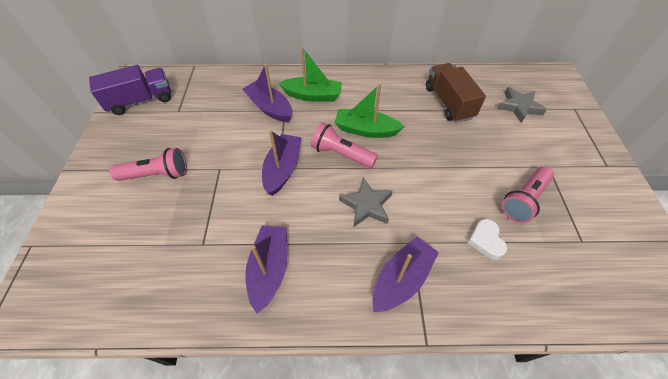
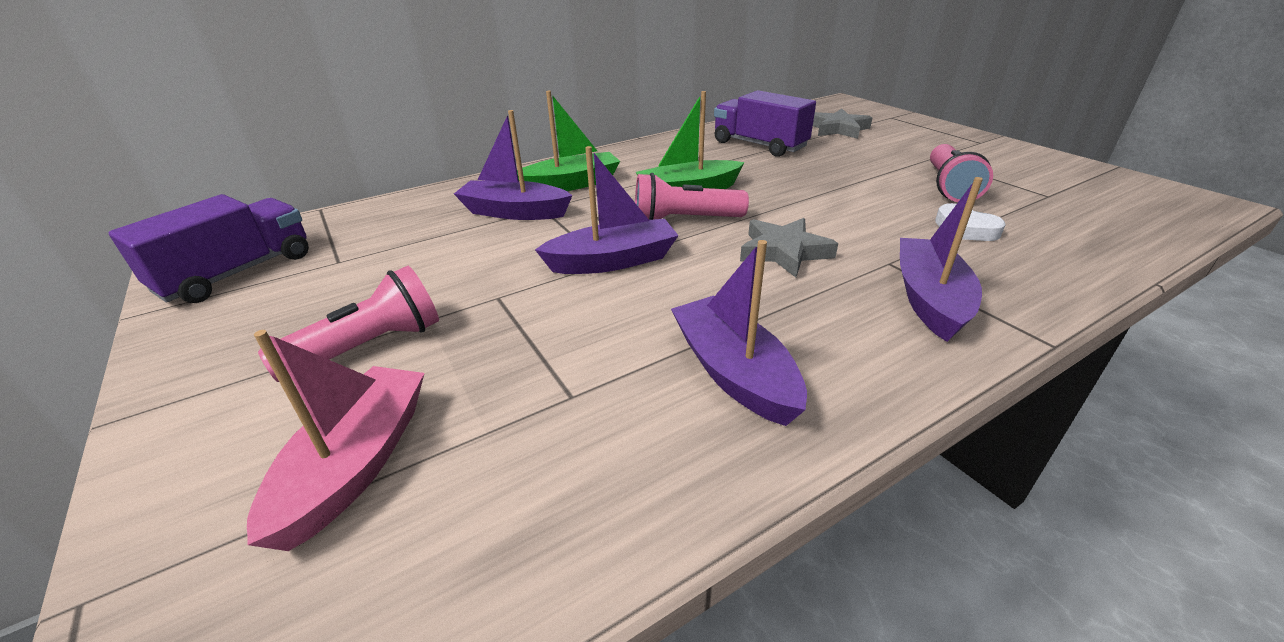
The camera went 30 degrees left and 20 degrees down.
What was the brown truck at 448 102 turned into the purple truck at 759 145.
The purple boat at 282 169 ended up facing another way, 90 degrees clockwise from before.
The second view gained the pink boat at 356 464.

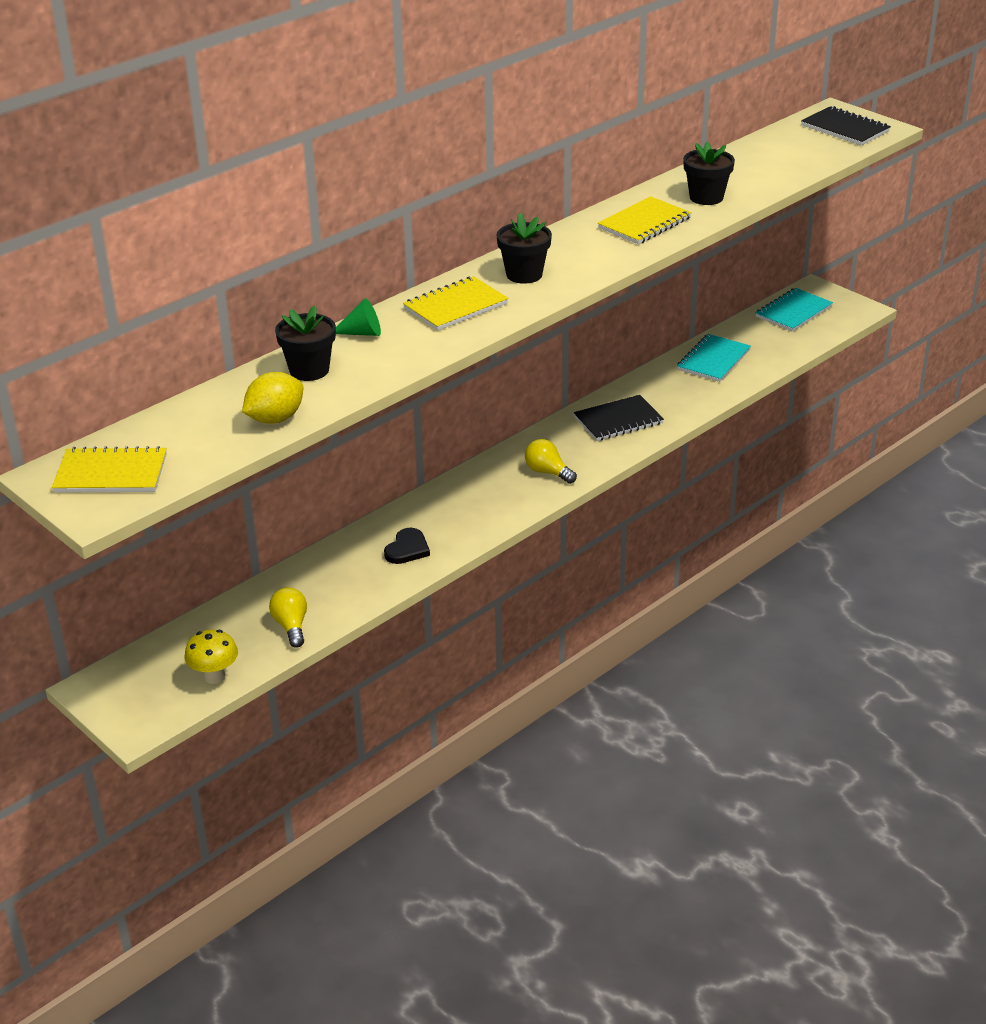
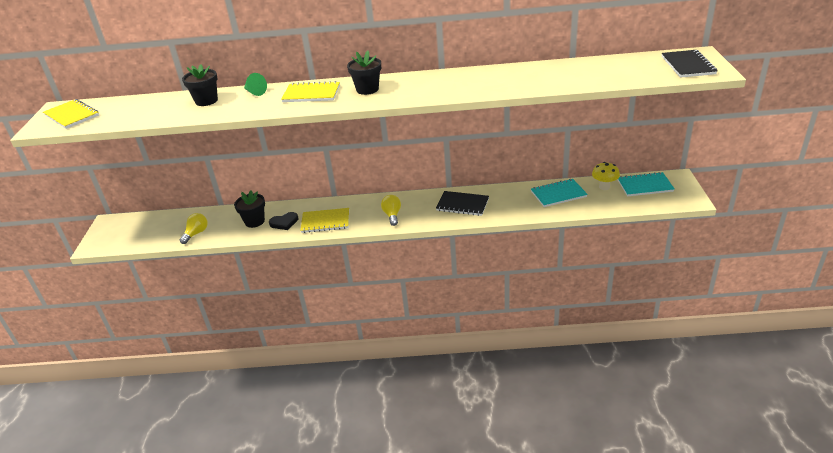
The camera went 45 degrees right and 0 degrees up.
The black flower pot ended up elsewhere, having gone from 706 197 to 254 221.
The yellow notebook ended up elsewhere, having gone from 644 223 to 325 221.
The second view lost the yellow lemon at 275 419.
The yellow mushroom ended up elsewhere, having gone from 214 676 to 604 187.

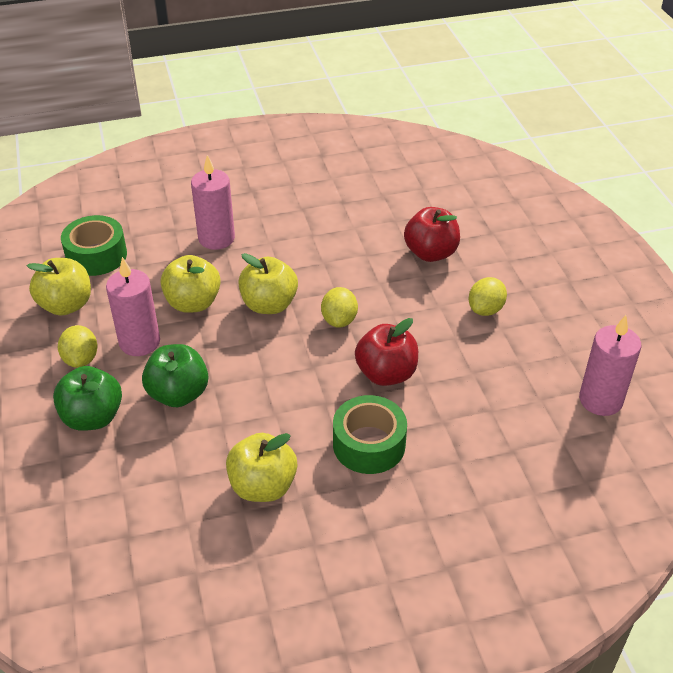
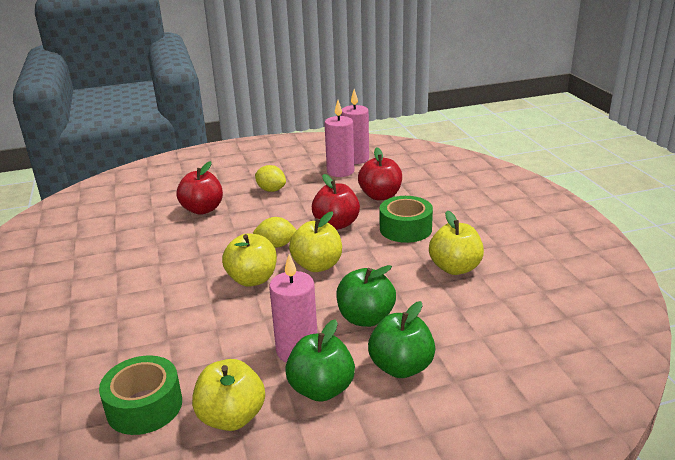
The camera went 90 degrees left and 15 degrees down.
The pink candle ended up elsewhere, having gone from 216 238 to 340 171.
The yellow apple ended up elsewhere, having gone from 193 303 to 317 265.
Where the yellow lemon stood at 81 359, the green apple came to stand at 321 389.
The second view gained the red apple at 380 196.

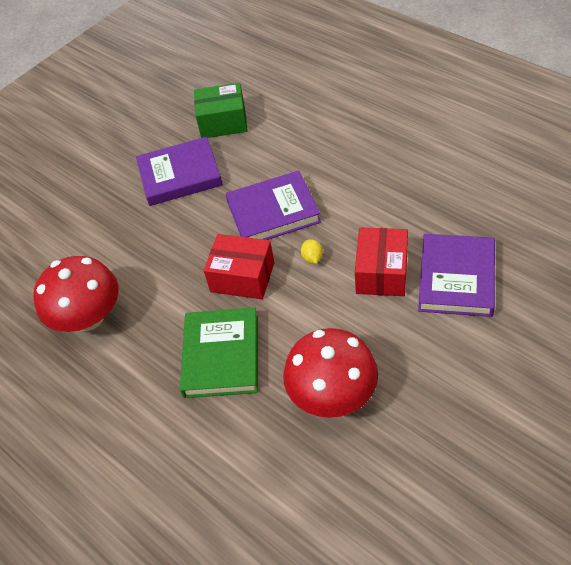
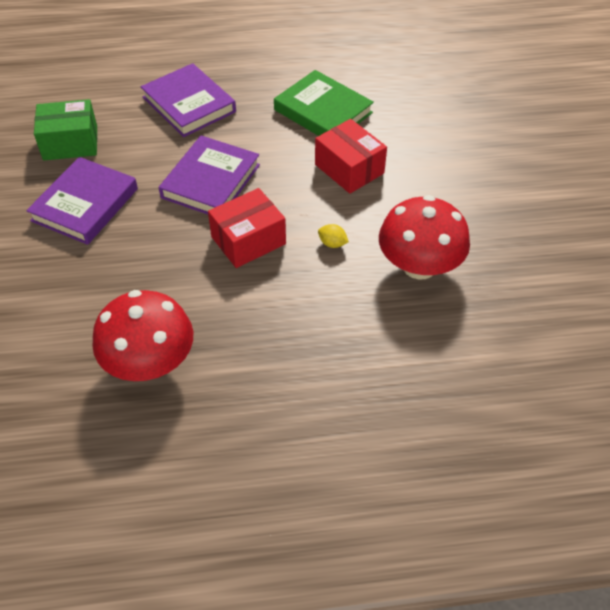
The camera went 55 degrees left and 0 degrees up.
The green box at 223 122 ended up facing another way, 45 degrees clockwise from before.
The purple book ended up elsewhere, having gone from 456 278 to 189 104.
The yellow lemon ended up elsewhere, having gone from 312 258 to 332 243.
The green book ended up elsewhere, having gone from 221 356 to 323 111.

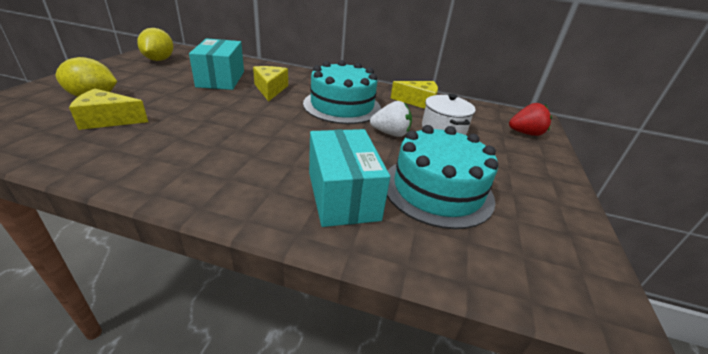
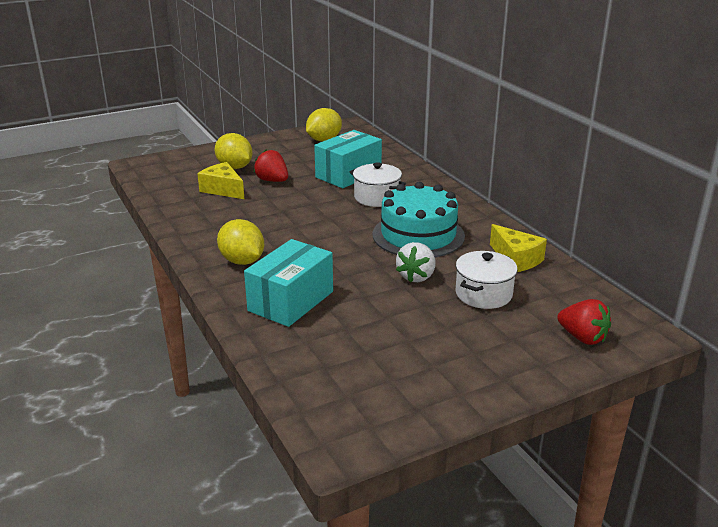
The camera went 50 degrees right and 5 degrees down.
Where the yellow cheese stood at 270 89, the white pot came to stand at 377 197.
The white strawberry at 390 134 ended up facing another way, 60 degrees clockwise from before.
The second view lost the turquoise cake at 437 190.
The second view gained the red strawberry at 272 181.
The second view gained the yellow lemon at 242 261.

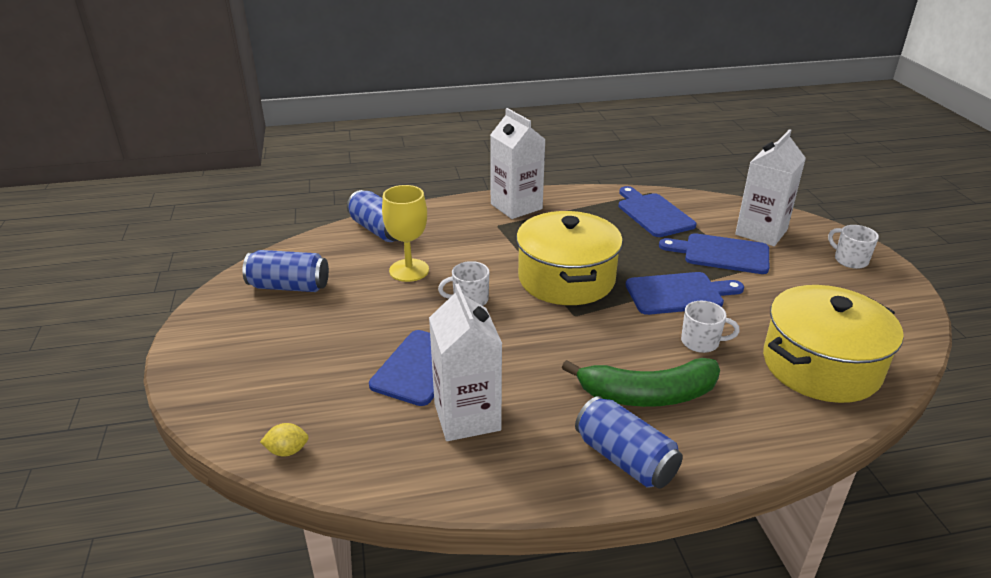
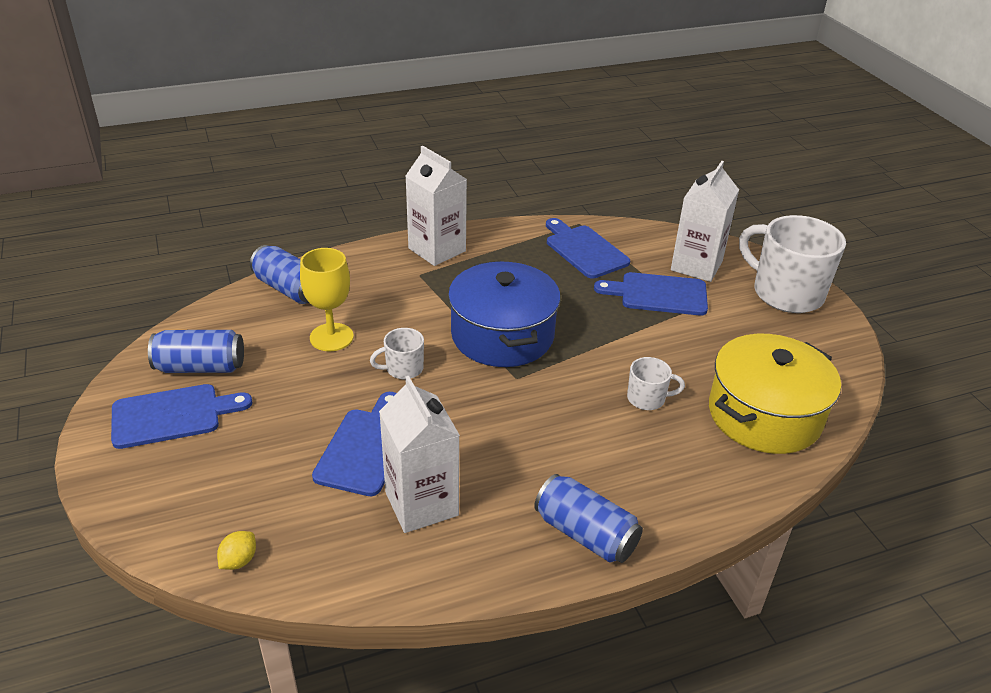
The camera went 10 degrees left and 5 degrees up.
What was the yellow pot at 566 279 turned into the blue pot at 502 335.
The size of the white mug at 849 260 changed by a factor of 2.13.
The blue cutting board ended up elsewhere, having gone from 679 294 to 172 415.
The second view lost the green banana at 647 394.
The yellow lemon at 287 451 ended up facing another way, 45 degrees counterclockwise from before.

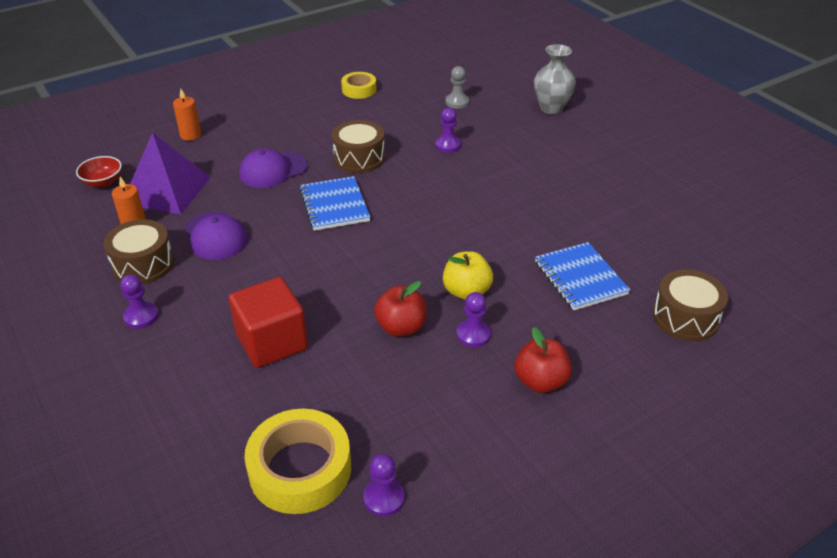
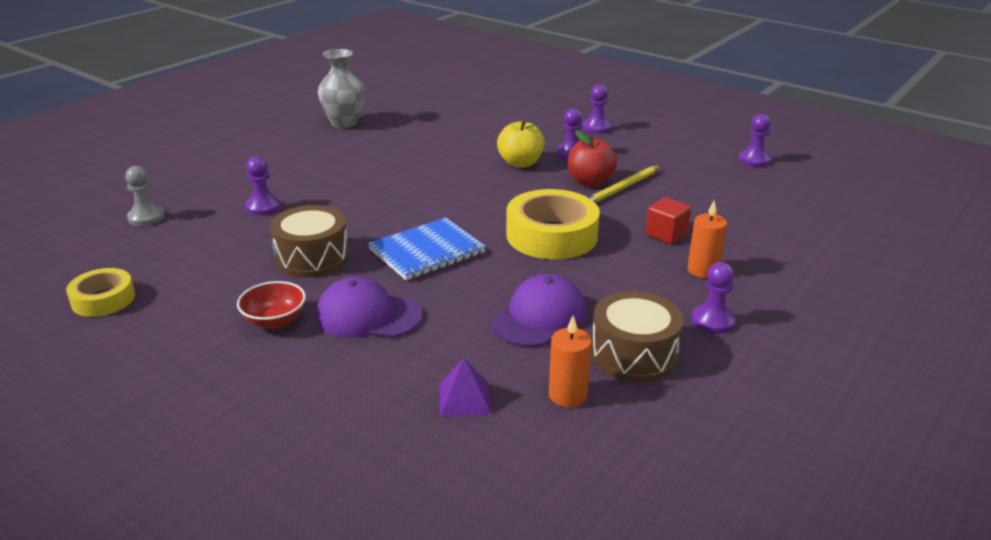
The camera went 110 degrees left and 10 degrees down.
The grey vase ended up elsewhere, having gone from 551 108 to 344 123.
The orange candle ended up elsewhere, having gone from 190 135 to 703 270.
The size of the purple pyramid at 167 190 changed by a factor of 0.45.
The purple cap at 273 170 ended up facing another way, 150 degrees clockwise from before.
The red bowl ended up elsewhere, having gone from 103 182 to 274 320.
The second view lost the blue notebook at 580 278.
The second view lost the brown drum at 685 317.
The size of the red cube at 272 342 changed by a factor of 0.54.
Where the red apple stood at 540 381, the purple pawn came to stand at 596 128.
The yellow tape ended up elsewhere, having gone from 300 469 to 551 235.
The second view gained the yellow pencil at 622 188.

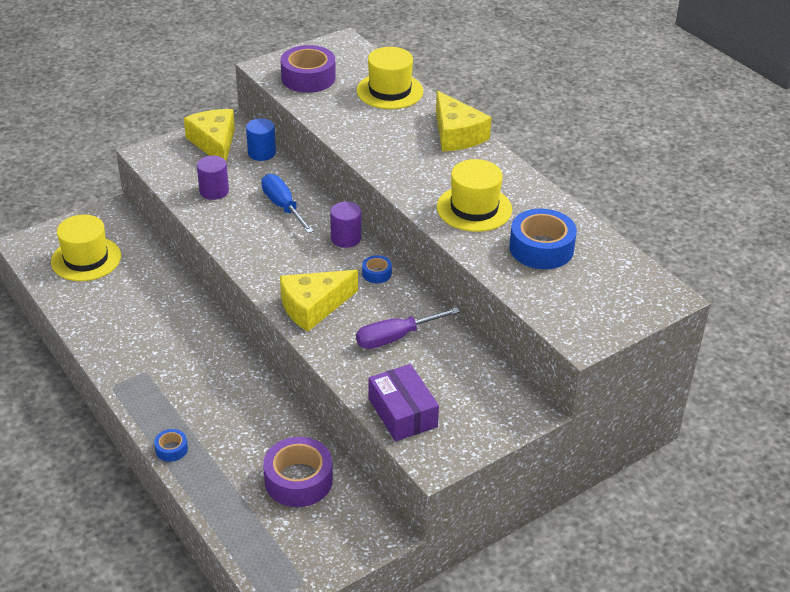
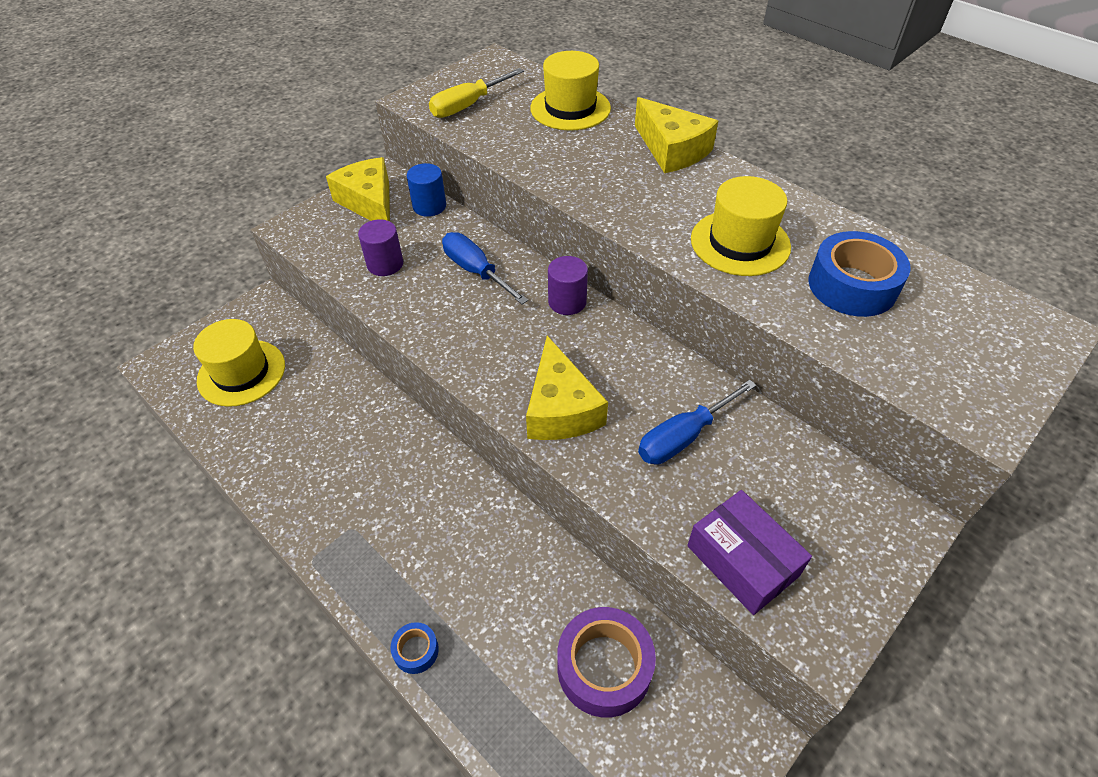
The camera went 10 degrees left and 10 degrees up.
Where the purple tape stood at 308 78, the yellow screwdriver came to stand at 468 105.
The second view lost the blue tape at 376 273.
The yellow cheese at 313 307 ended up facing another way, 60 degrees counterclockwise from before.
What was the purple screwdriver at 396 337 turned into the blue screwdriver at 684 436.

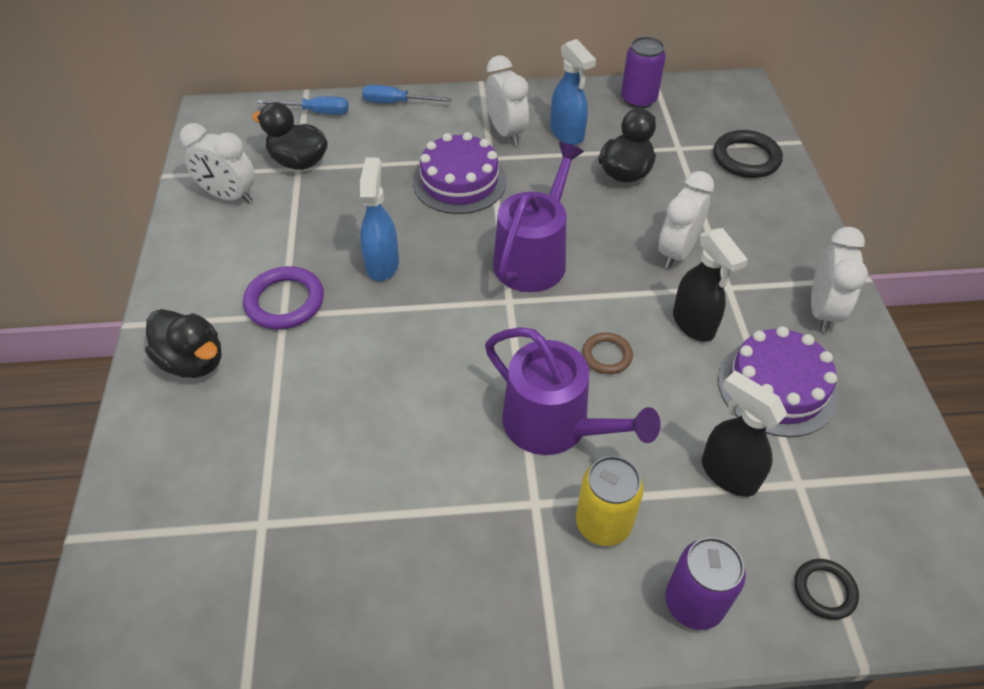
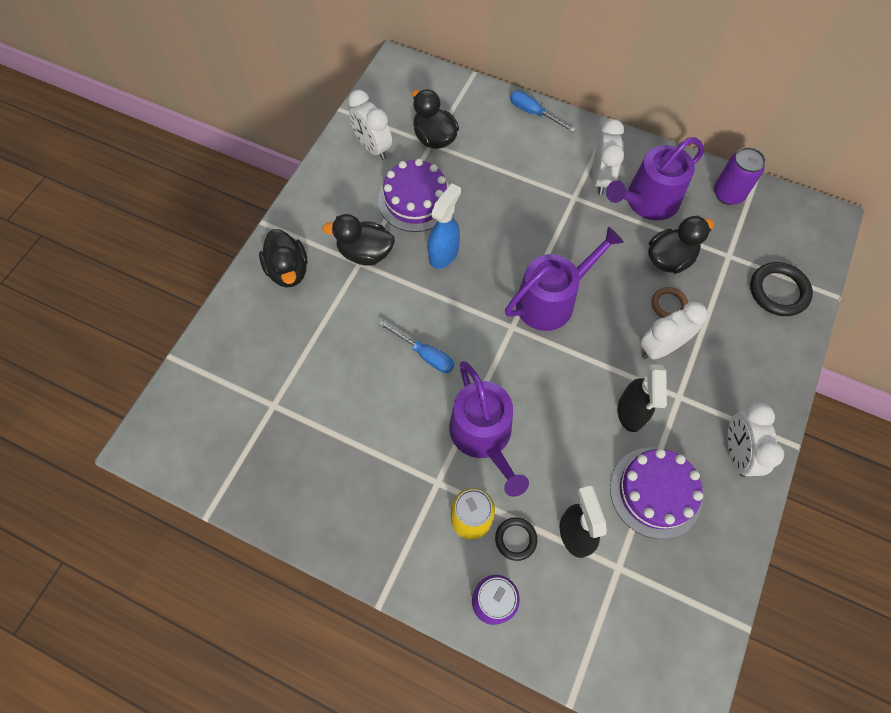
The camera went 30 degrees right and 15 degrees up.
Where the blue spray bottle stood at 567 134, the purple watering can came to stand at 647 201.
The blue screwdriver ended up elsewhere, having gone from 316 112 to 424 354.
The purple cake ended up elsewhere, having gone from 459 182 to 415 200.
The white clock at 822 311 ended up facing another way, 135 degrees clockwise from before.
Where the purple ring stood at 285 302, the black duck came to stand at 365 253.
The brown ring ended up elsewhere, having gone from 607 355 to 668 305.
The black ring ended up elsewhere, having gone from 824 590 to 515 539.

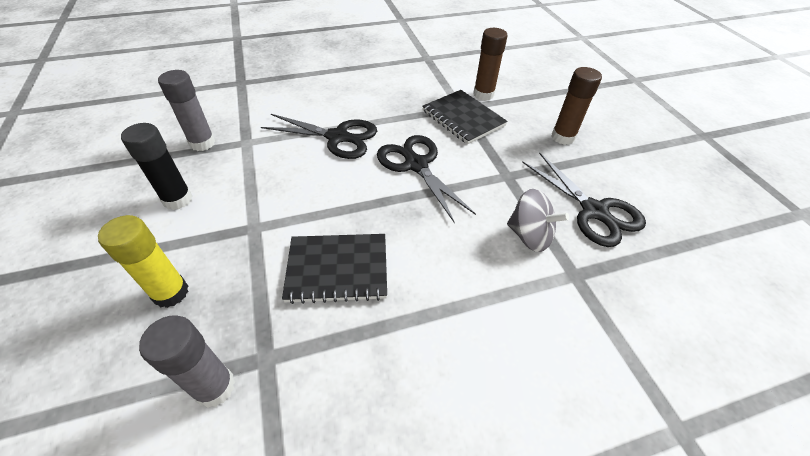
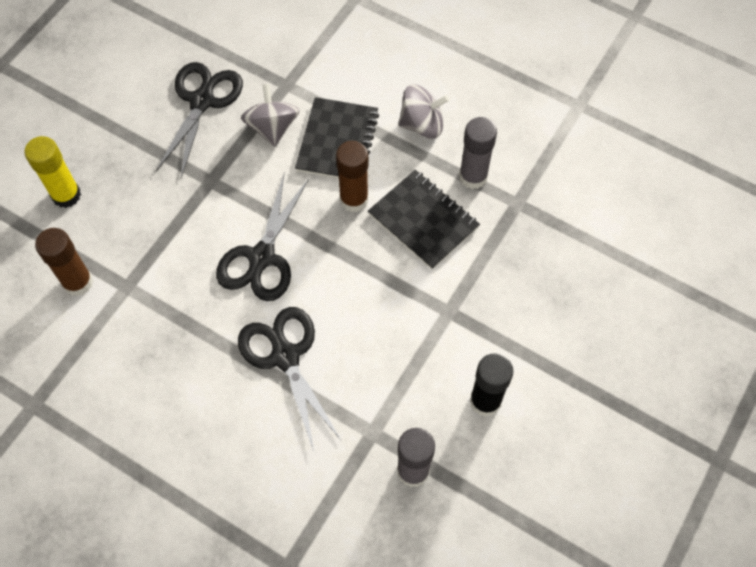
The camera went 130 degrees left and 15 degrees up.
The brown glue stick ended up elsewhere, having gone from 563 137 to 354 199.
The black notebook ended up elsewhere, having gone from 463 118 to 338 141.
The yellow glue stick ended up elsewhere, having gone from 170 293 to 66 195.
The grey glue stick ended up elsewhere, having gone from 215 387 to 473 177.
The second view gained the grey spinning top at 422 124.

